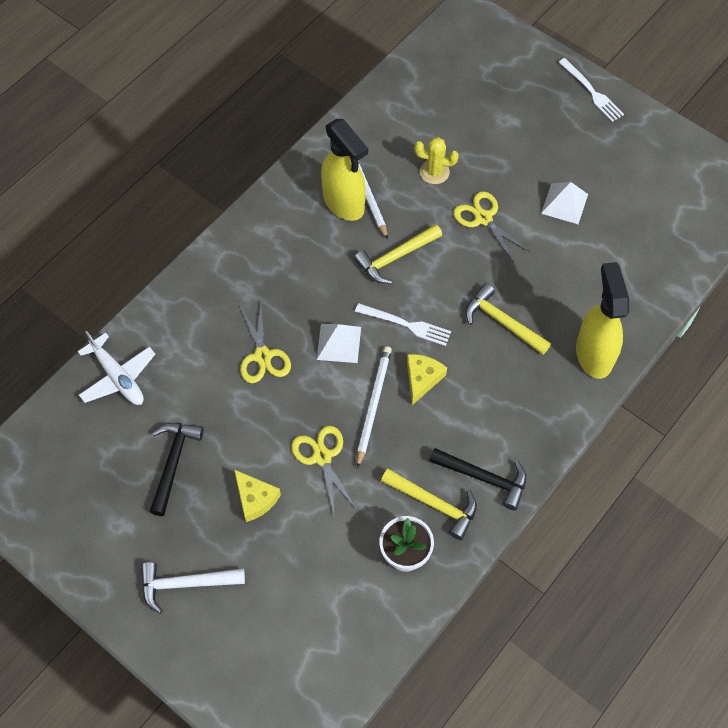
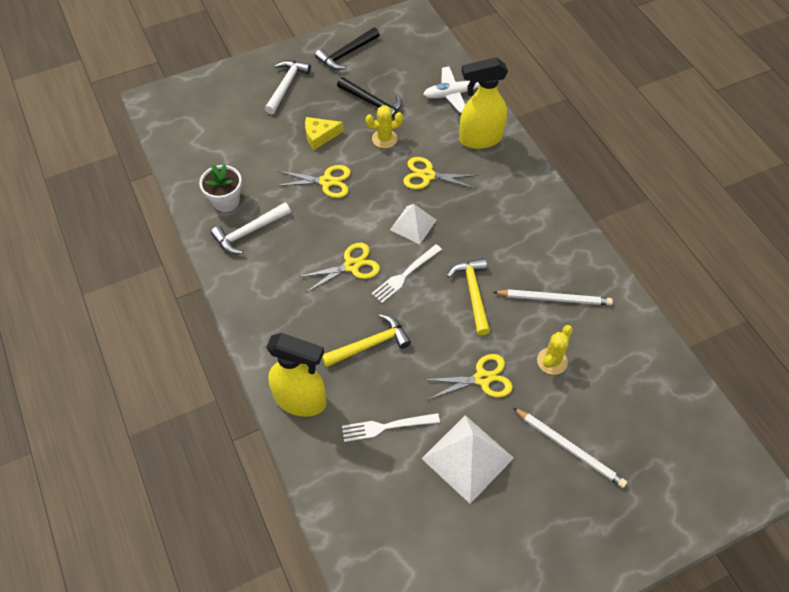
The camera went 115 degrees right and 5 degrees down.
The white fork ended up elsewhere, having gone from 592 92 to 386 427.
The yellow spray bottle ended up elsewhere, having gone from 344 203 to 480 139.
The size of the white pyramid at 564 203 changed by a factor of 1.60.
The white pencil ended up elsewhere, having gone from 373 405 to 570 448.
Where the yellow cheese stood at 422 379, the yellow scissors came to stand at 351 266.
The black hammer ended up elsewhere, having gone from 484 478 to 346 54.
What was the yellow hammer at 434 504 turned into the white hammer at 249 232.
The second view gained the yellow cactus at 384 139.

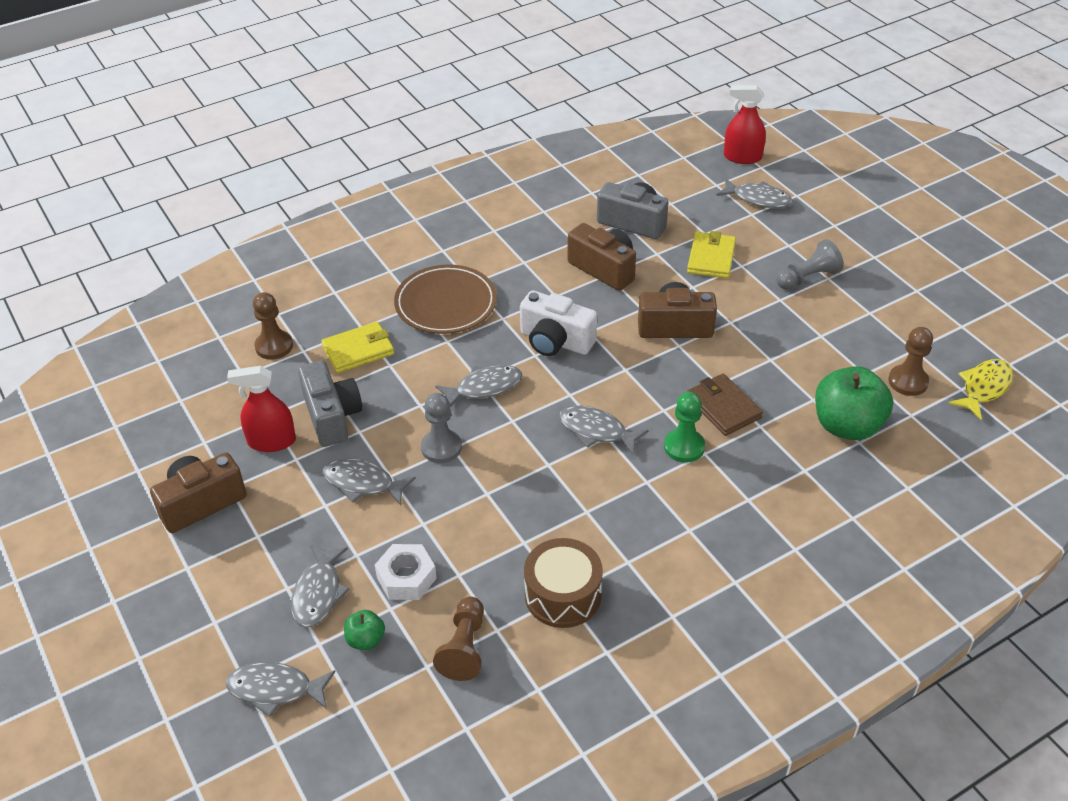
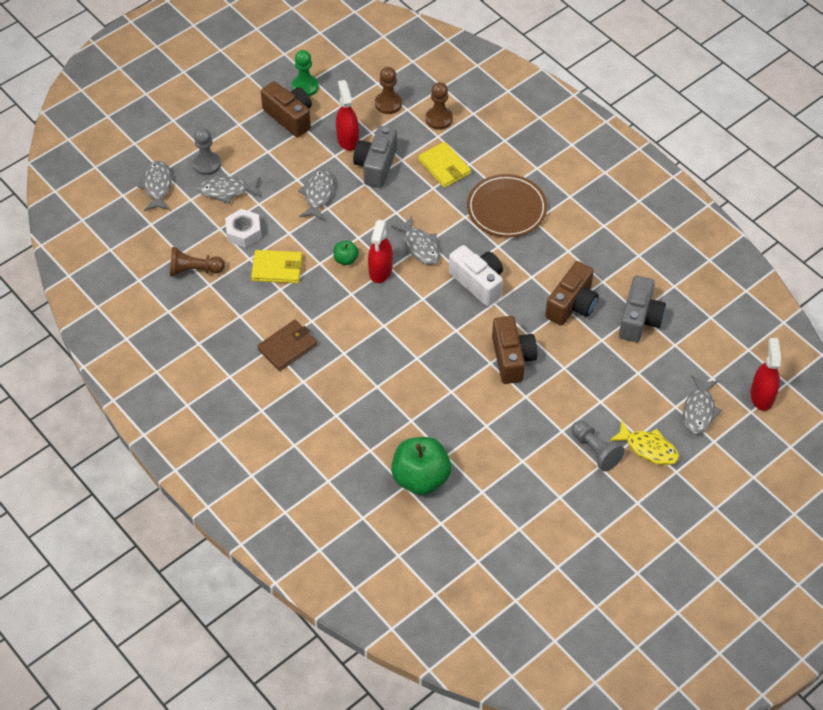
The camera went 80 degrees right and 10 degrees up.
The yellow wallet ended up elsewhere, having gone from 711 258 to 277 268.
The white camera at 555 341 ended up facing another way, 120 degrees clockwise from before.
The brown pawn ended up elsewhere, having gone from 908 381 to 388 104.
The yellow fish ended up elsewhere, having gone from 983 388 to 648 448.
The grey camera at 332 416 ended up facing another way, 135 degrees clockwise from before.
The brown wallet ended up elsewhere, having gone from 723 407 to 287 347.
The green pawn ended up elsewhere, having gone from 684 447 to 305 87.
The grey pawn ended up elsewhere, having gone from 441 447 to 207 164.
The second view lost the grey fish at 596 431.
The second view lost the brown drum at 563 595.
The green apple ended up elsewhere, having gone from 366 640 to 346 259.
The second view gained the red spray bottle at 380 270.

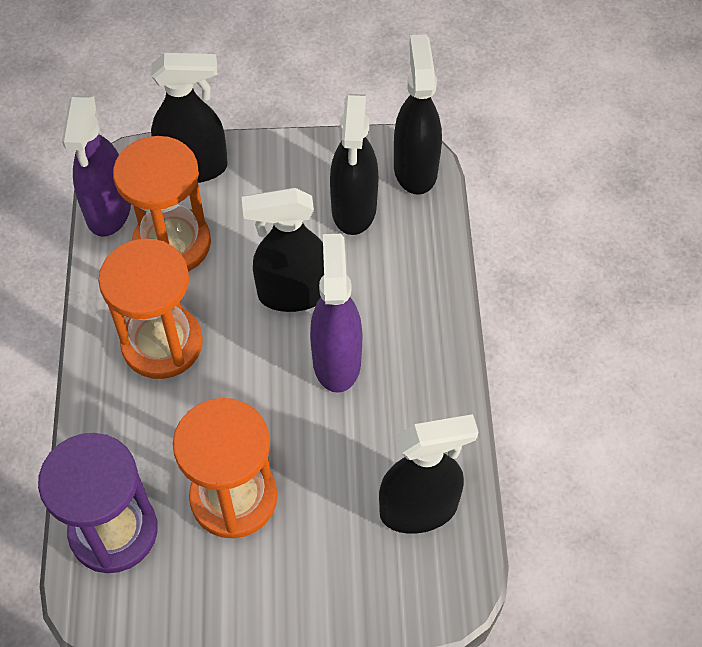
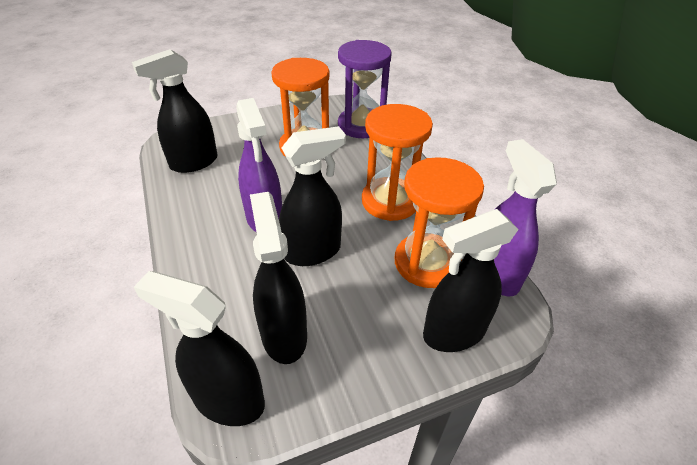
The camera went 160 degrees right and 15 degrees down.
The black spray bottle at 415 169 ended up facing another way, 135 degrees clockwise from before.

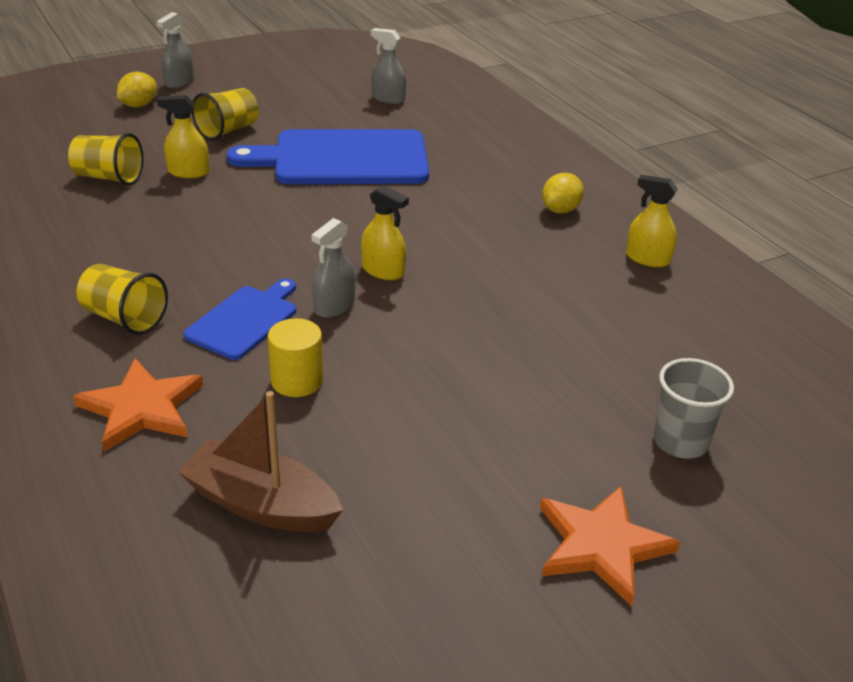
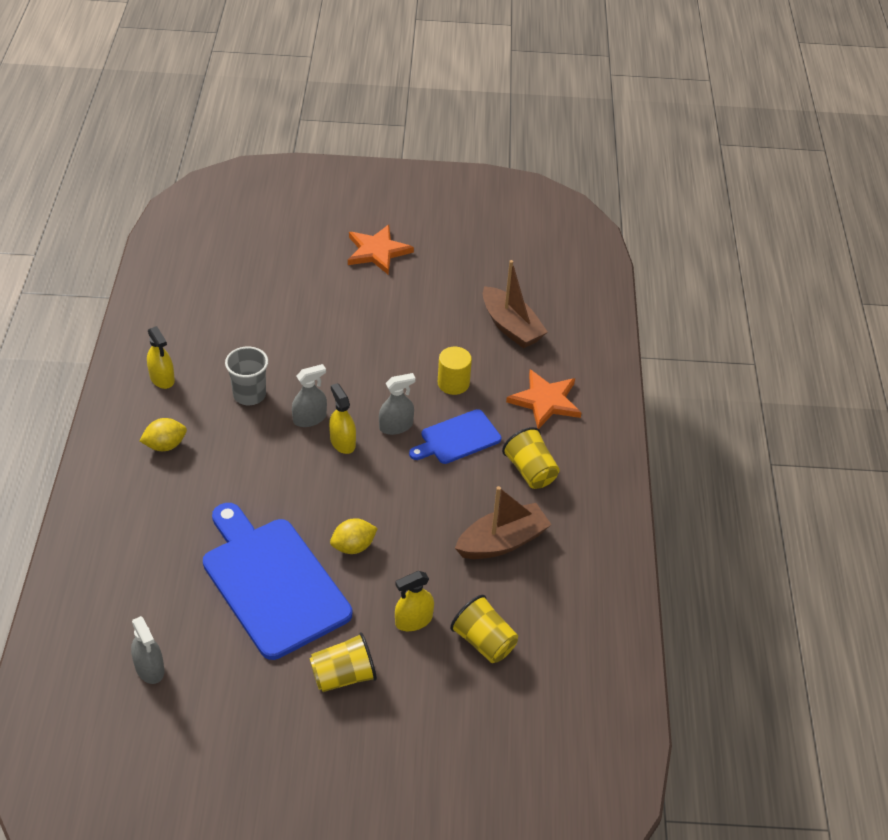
The camera went 150 degrees left and 10 degrees up.
The grey spray bottle ended up elsewhere, having gone from 179 82 to 309 418.
The yellow lemon ended up elsewhere, having gone from 139 105 to 353 546.
The yellow spray bottle at 188 172 ended up facing another way, 120 degrees clockwise from before.
The blue cutting board at 343 159 ended up facing another way, 150 degrees counterclockwise from before.
The grey cup ended up elsewhere, having gone from 680 441 to 249 394.
The second view gained the brown boat at 502 542.

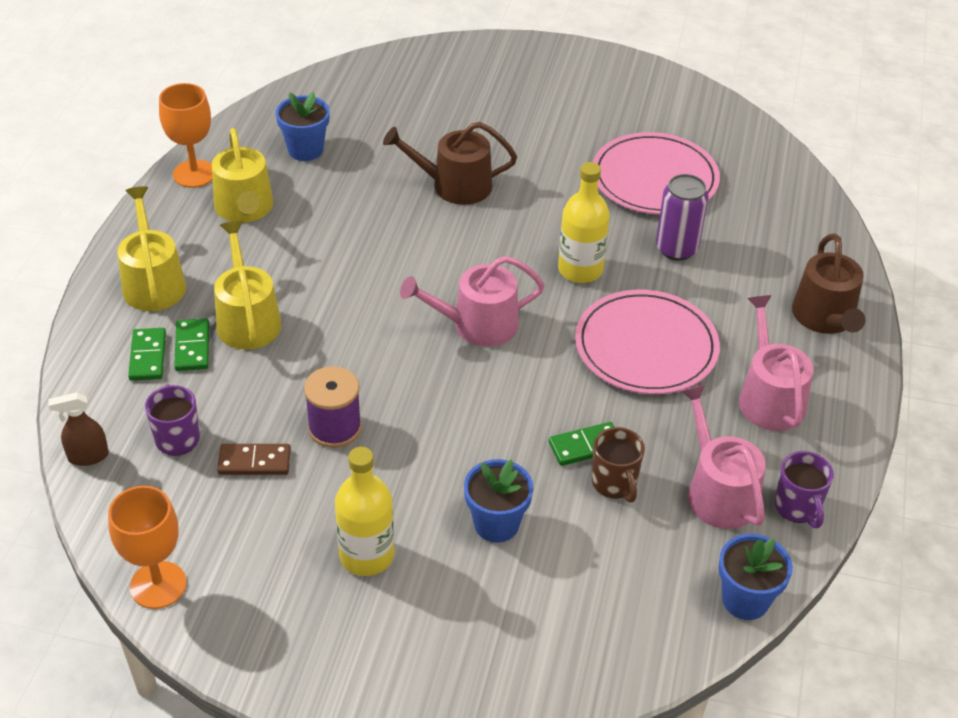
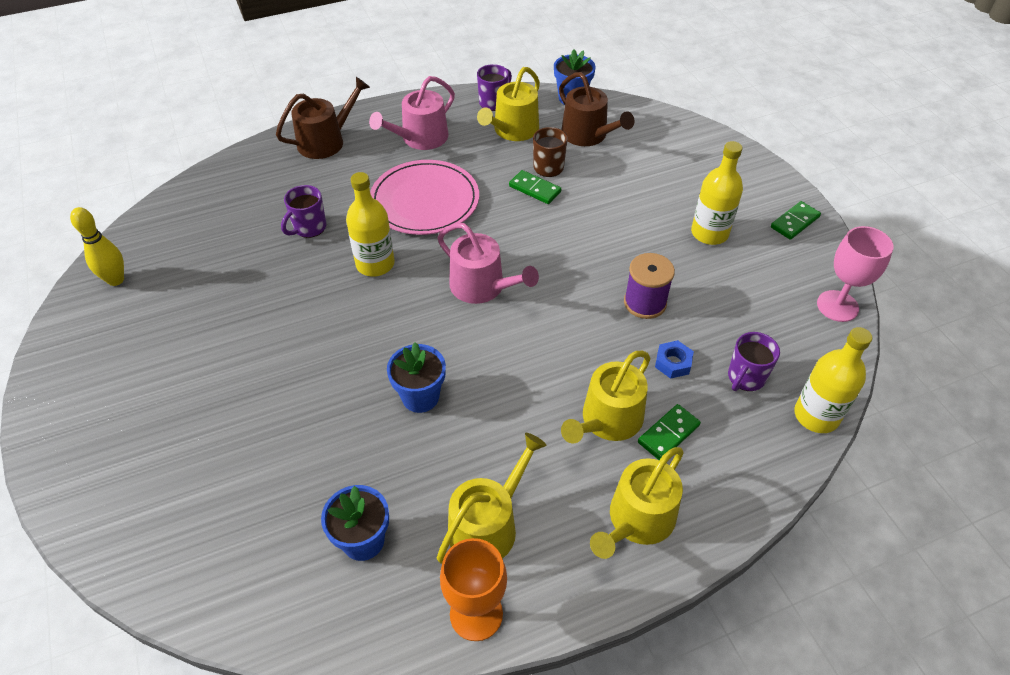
The camera went 125 degrees left and 5 degrees up.
The brown watering can ended up elsewhere, having gone from 454 185 to 588 135.
The second view lost the pink plate at 654 178.
Where the purple can stood at 676 249, the purple mug came to stand at 309 228.
The green domino ended up elsewhere, having gone from 148 356 to 795 222.
What was the pink watering can at 718 491 turned into the yellow watering can at 513 130.
Where the brown spray bottle stood at 88 456, the yellow bottle came to stand at 816 415.
The second view lost the brown domino at 254 462.
The blue flower pot ended up elsewhere, having gone from 496 524 to 420 397.
What was the orange goblet at 158 585 turned into the pink goblet at 837 306.
The second view gained the yellow bowling pin at 116 280.
The second view gained the blue nut at 673 363.

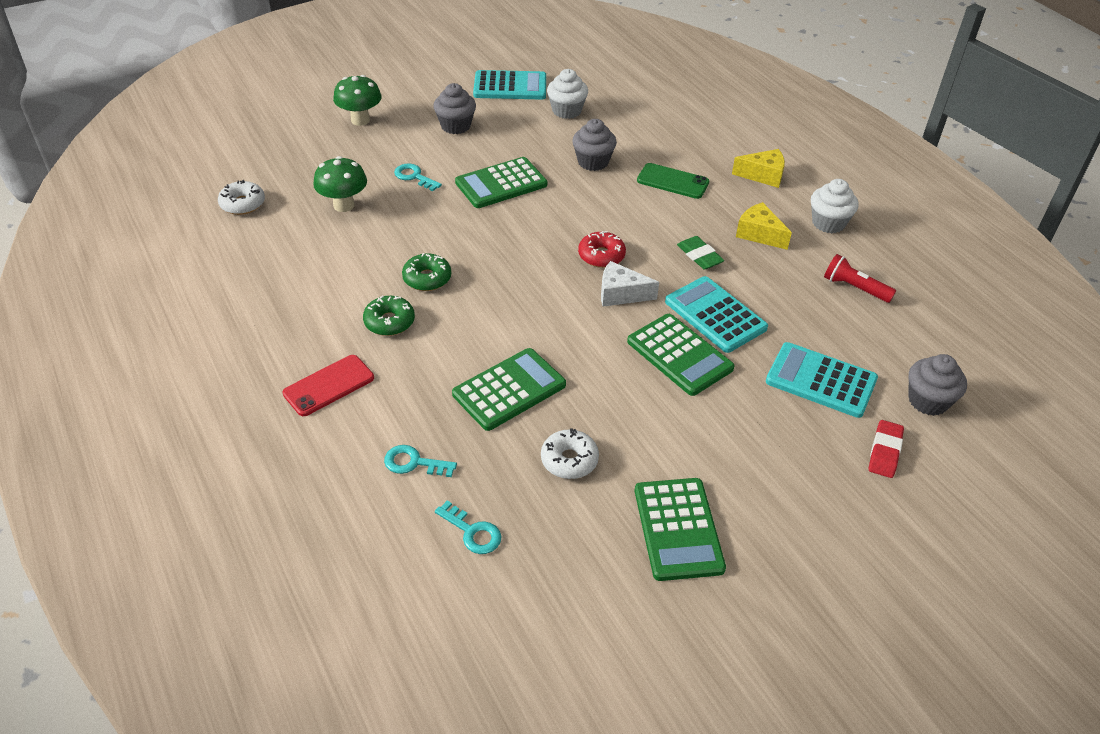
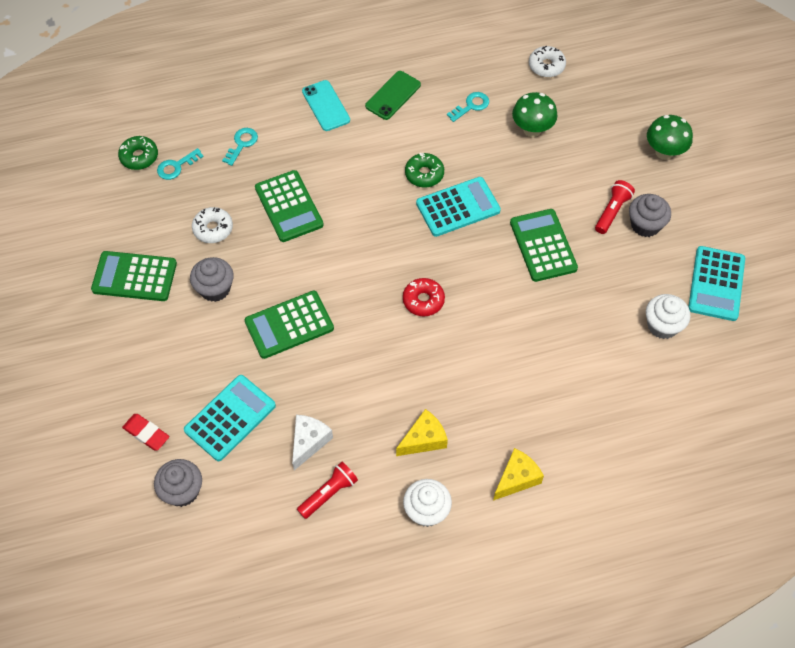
The camera went 105 degrees right and 15 degrees up.
The grey cupcake ended up elsewhere, having gone from 593 162 to 215 289.
The yellow cheese at 763 175 ended up facing another way, 150 degrees counterclockwise from before.
The turquoise key ended up elsewhere, having gone from 414 177 to 471 106.
The green phone ended up elsewhere, having gone from 672 181 to 393 95.
The second view lost the green eraser at 699 256.
The white cheese ended up elsewhere, having gone from 620 294 to 309 442.
The turquoise calculator ended up elsewhere, having gone from 715 315 to 458 207.
The green donut ended up elsewhere, having gone from 389 322 to 139 157.
What was the red phone at 329 385 turned into the turquoise phone at 326 106.
The second view gained the red flashlight at 612 211.

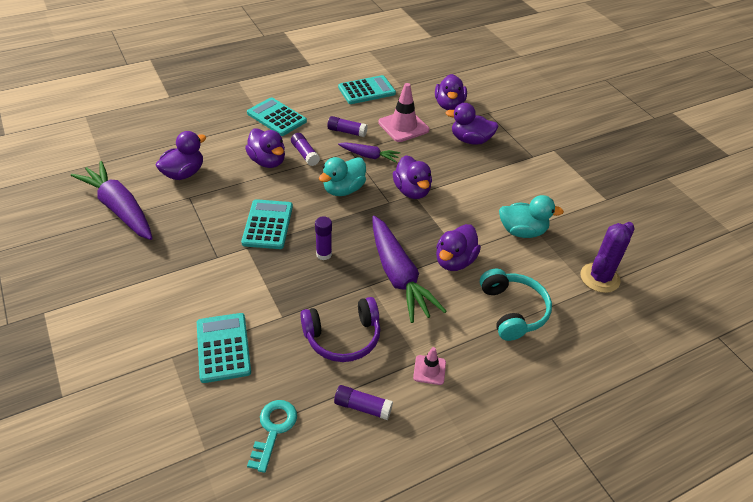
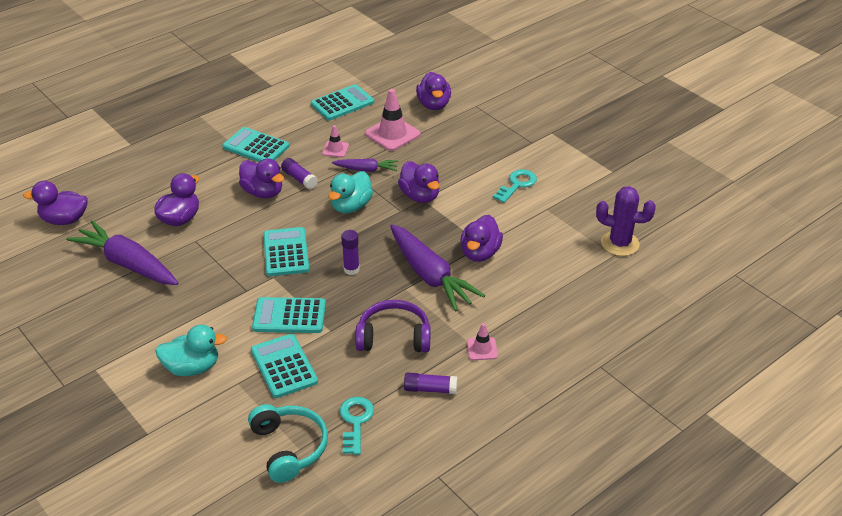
The camera went 10 degrees left and 5 degrees down.
The purple duck ended up elsewhere, having gone from 470 140 to 64 220.
Where the purple glue stick stood at 347 132, the pink traffic cone came to stand at 335 149.
The turquoise duck ended up elsewhere, having gone from 522 231 to 192 367.
The purple cactus at 599 278 ended up facing another way, 75 degrees clockwise from before.
The turquoise headphones ended up elsewhere, having gone from 512 311 to 289 448.
The purple headphones at 343 337 ended up facing another way, 150 degrees counterclockwise from before.
The second view gained the turquoise key at 517 184.
The second view gained the turquoise calculator at 289 316.

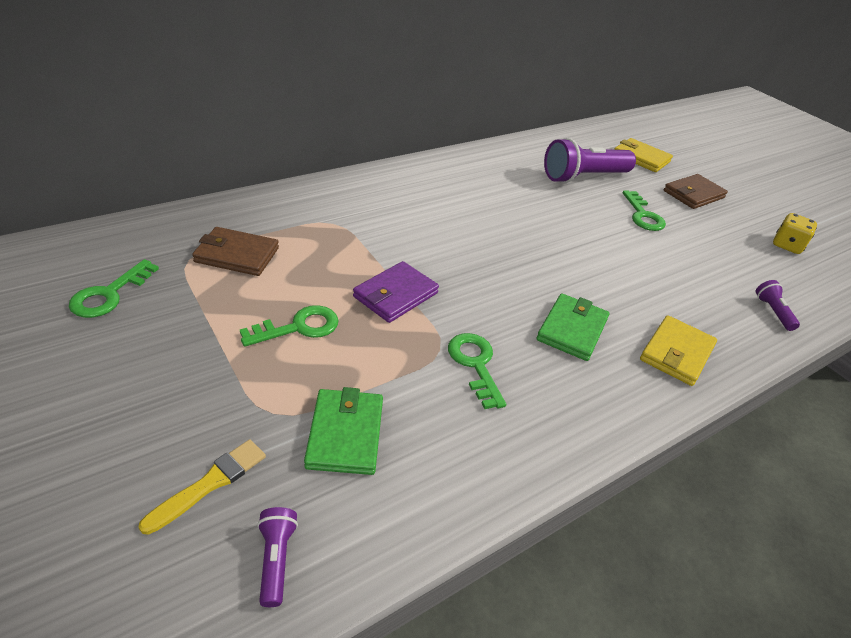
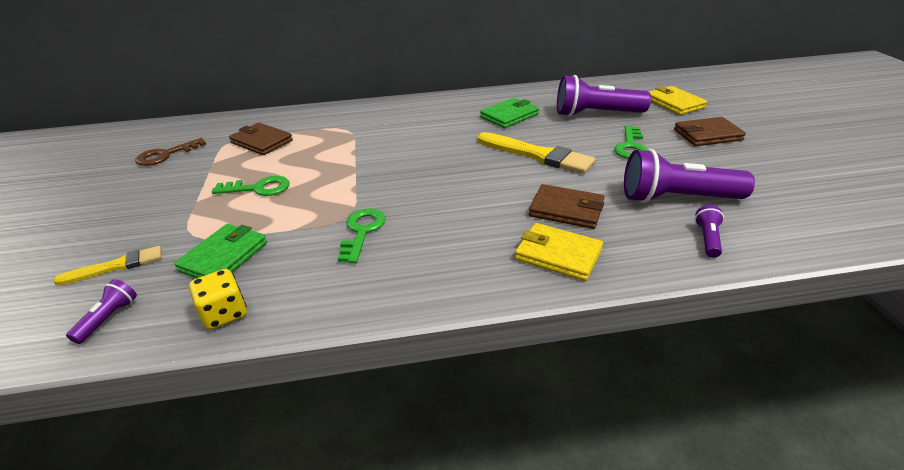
The camera went 30 degrees right and 5 degrees down.
The yellow dice ended up elsewhere, having gone from 787 245 to 224 314.
What was the green key at 109 294 turned into the brown key at 166 155.
The second view lost the purple wallet at 395 295.
The green wallet ended up elsewhere, having gone from 572 329 to 509 116.
The yellow wallet at 676 353 ended up facing another way, 60 degrees clockwise from before.
The second view gained the yellow brush at 537 155.
The second view gained the purple flashlight at 677 198.
The second view gained the brown wallet at 566 210.

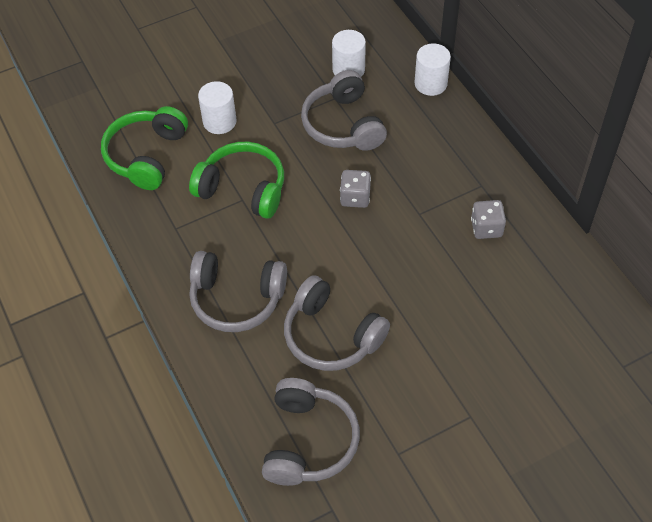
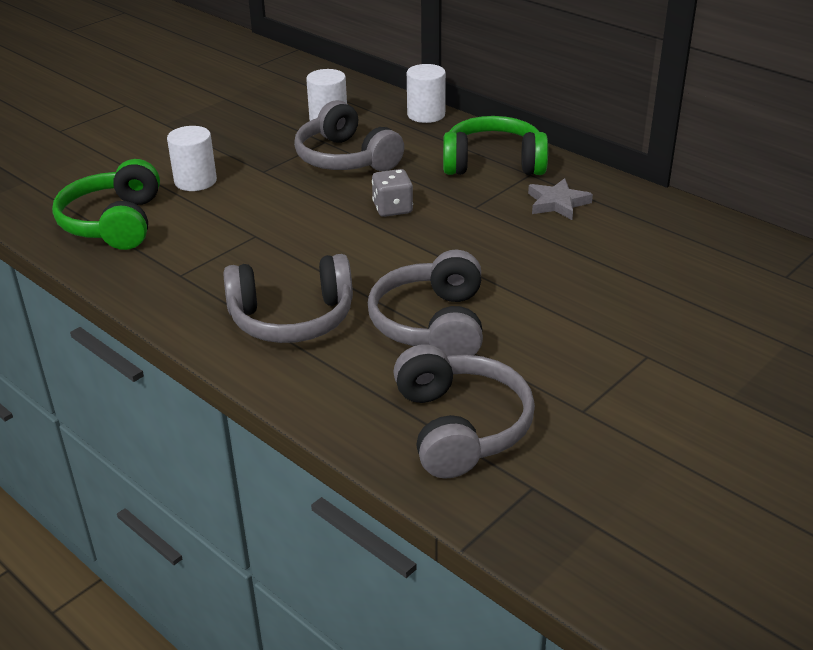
The camera went 20 degrees left and 20 degrees down.
The green headphones ended up elsewhere, having gone from 243 189 to 493 163.
Where the grey dice stood at 486 228, the grey star came to stand at 557 203.
The grey headphones at 331 335 ended up facing another way, 75 degrees clockwise from before.

